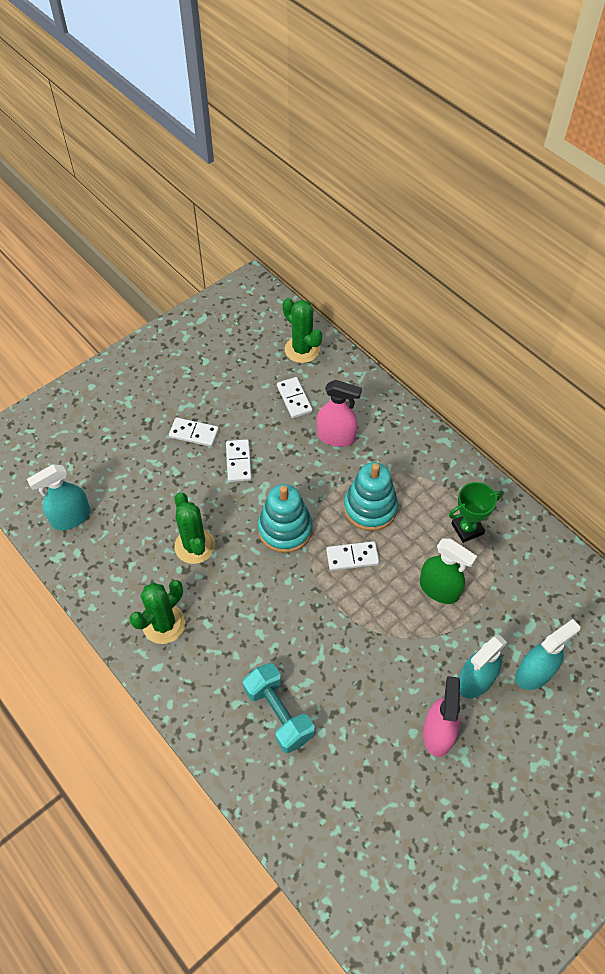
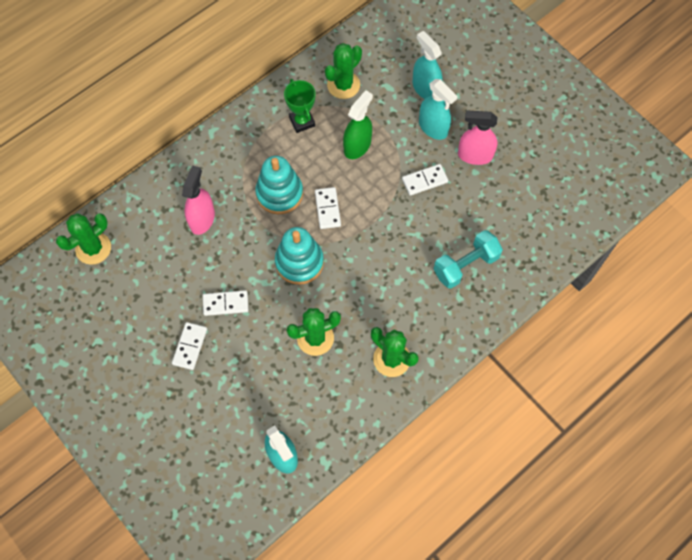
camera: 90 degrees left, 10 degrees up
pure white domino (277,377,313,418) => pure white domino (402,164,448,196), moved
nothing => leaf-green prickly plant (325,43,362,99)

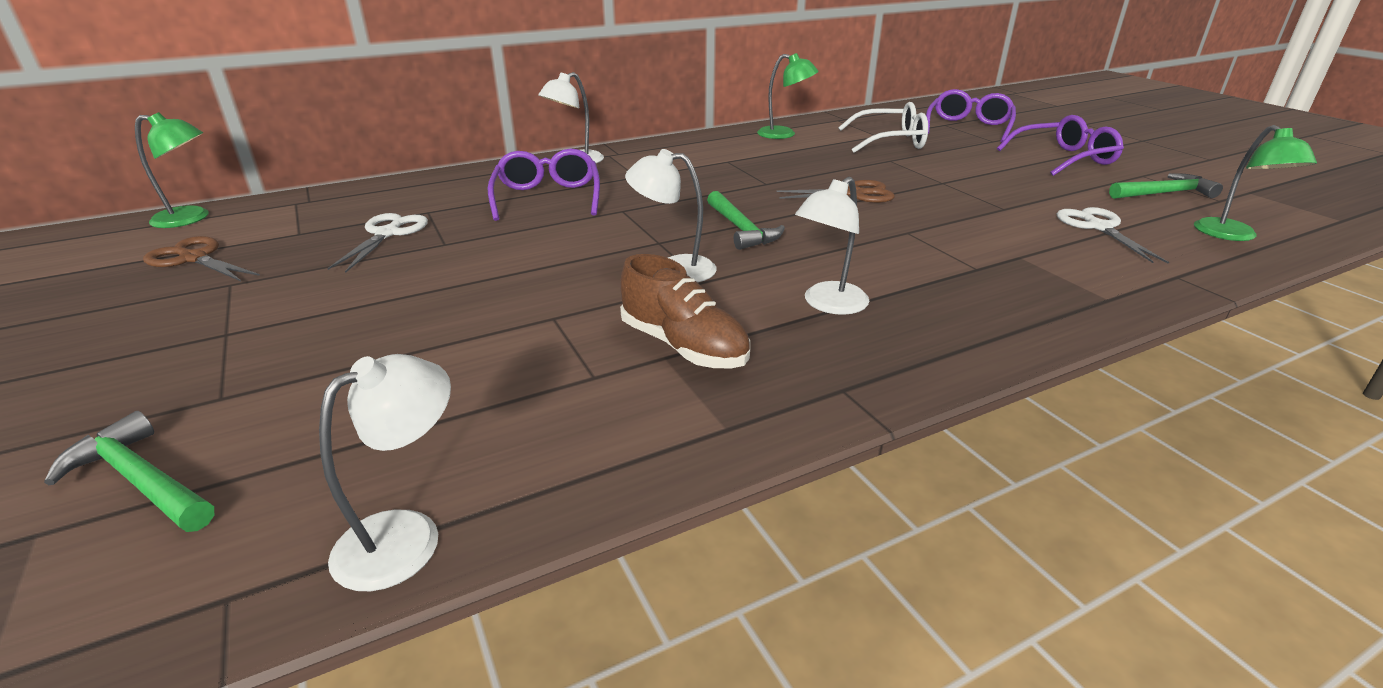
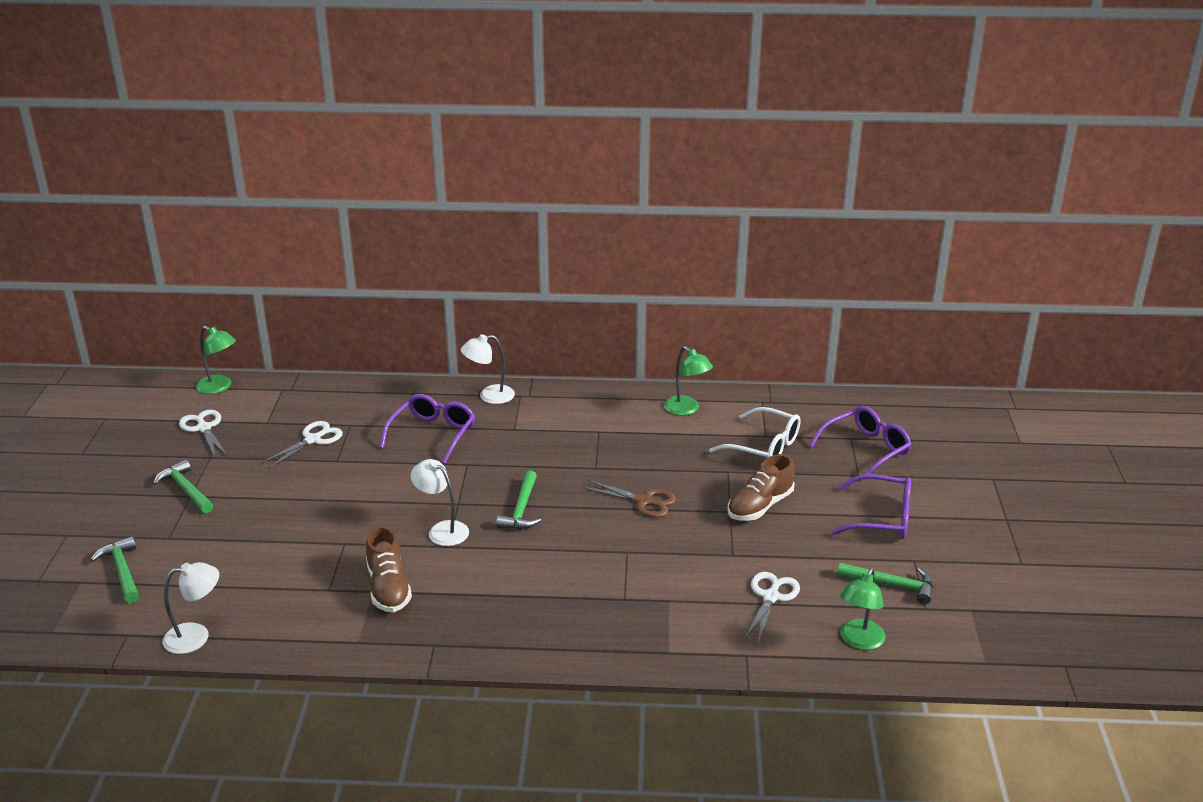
camera: 30 degrees right, 0 degrees up
pure white reading lamp (795,177,869,315) => nothing
dark brown pair of scissors (143,236,260,281) => pure white pair of scissors (179,410,227,456)
nothing => dark brown shoe (728,454,794,521)
nothing => leaf-green hammer (153,459,213,513)

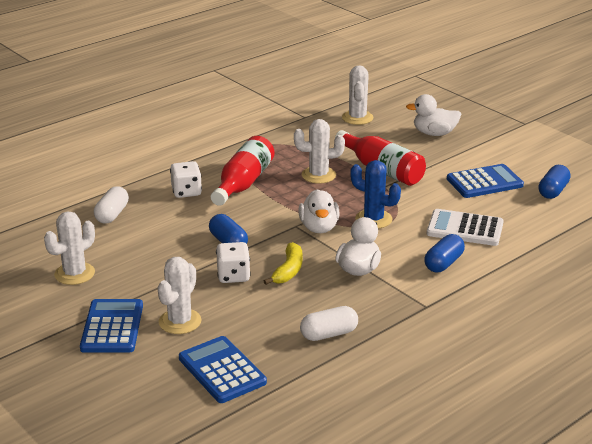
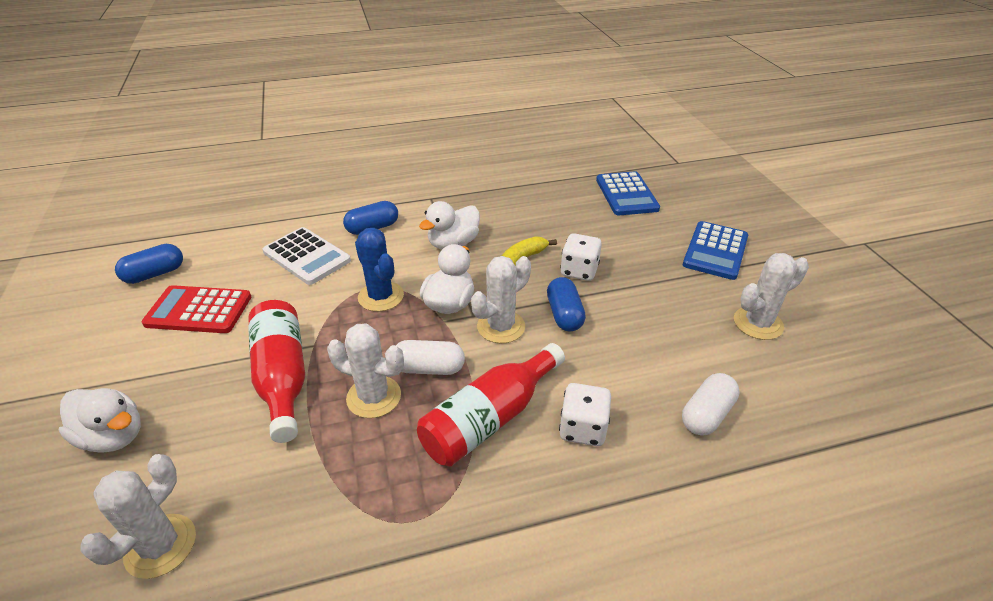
camera: 155 degrees left, 10 degrees up
blue pocket calculator (447,164,524,198) => red pocket calculator (142,285,251,333)
pure white prickly plant (158,257,201,334) => pure white prickly plant (471,256,531,343), moved
pure white pill shape (300,306,358,341) => pure white pill shape (396,340,465,375), moved

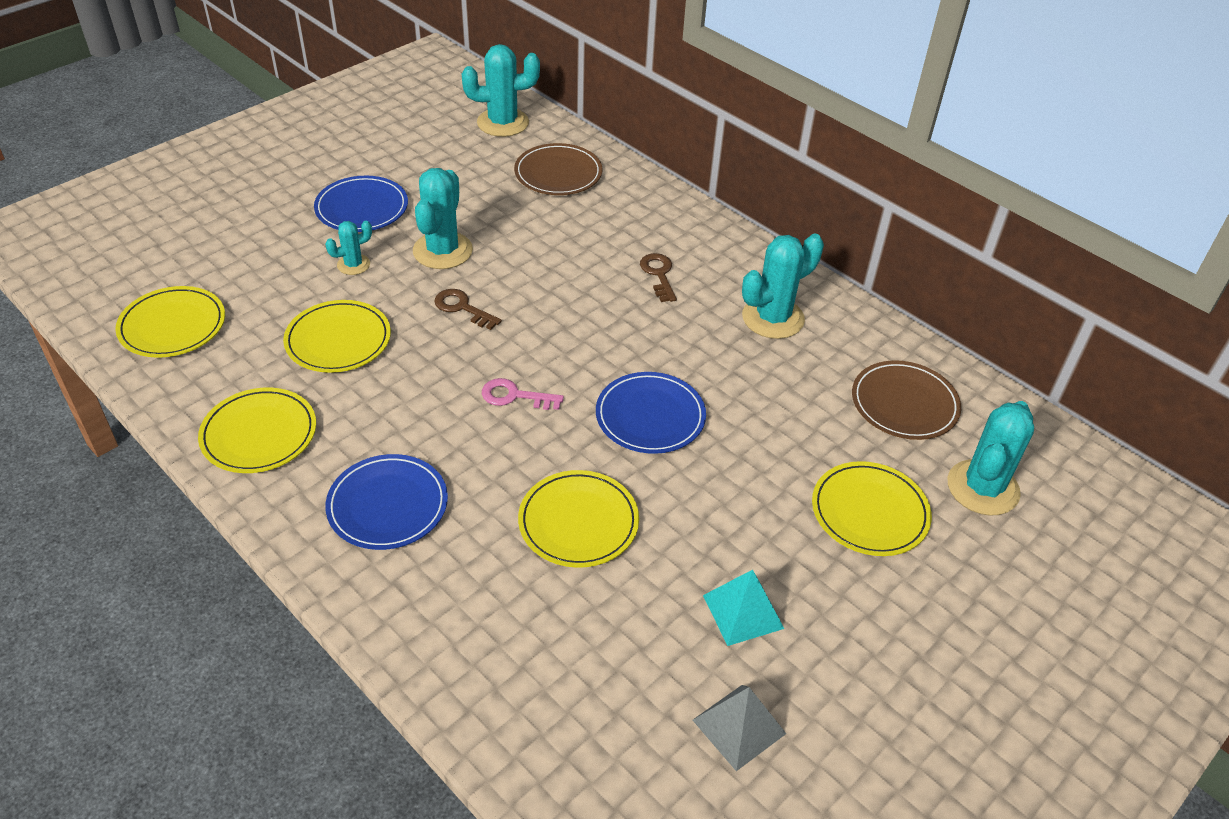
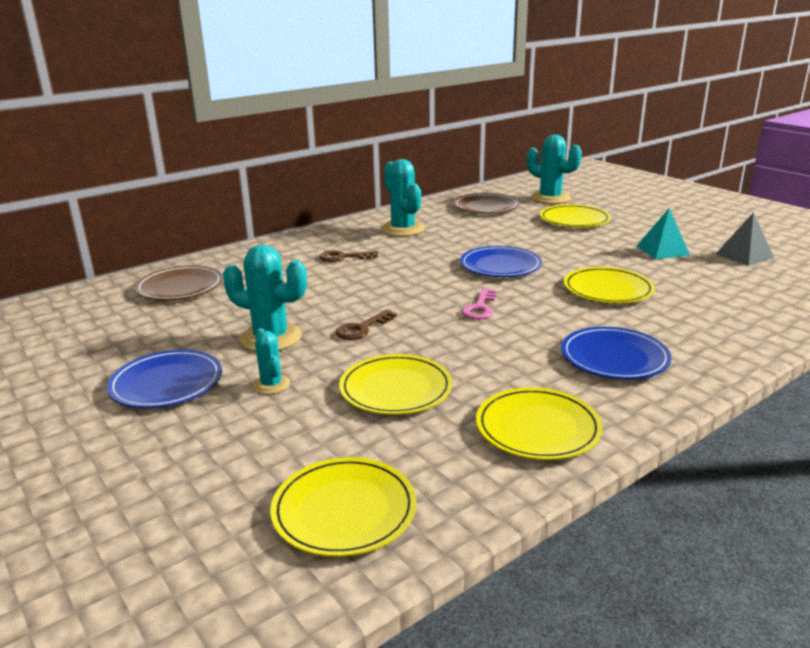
camera: 80 degrees left, 20 degrees down
turquoise prickly plant (462,44,540,137) => nothing

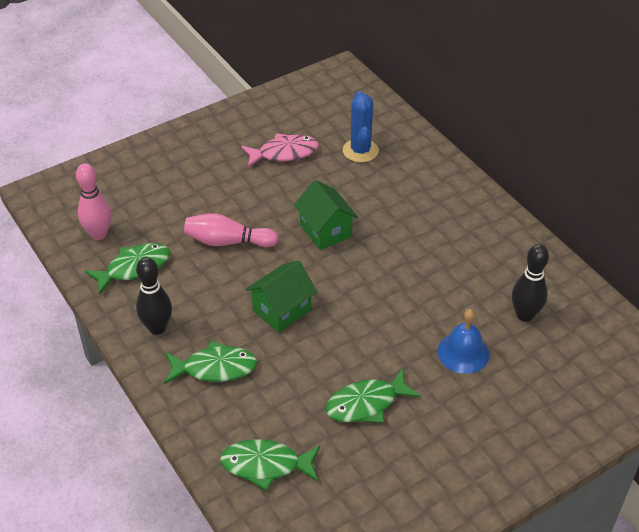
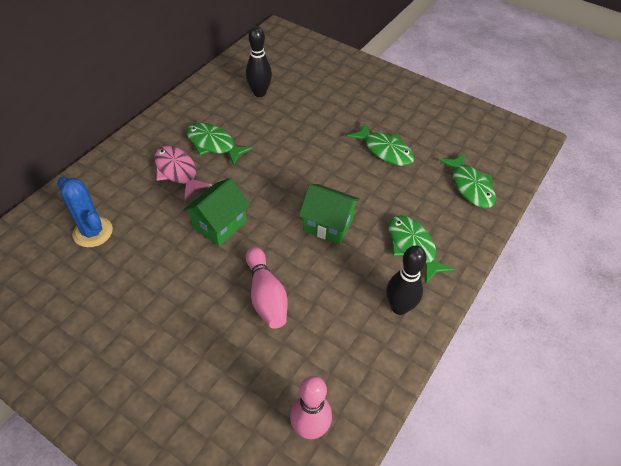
camera: 115 degrees left, 5 degrees up
blue prickly plant (343,91,379,162) => blue prickly plant (57,176,113,247), 75 degrees clockwise
pink fish (241,133,319,167) => pink fish (154,146,212,199), moved
leaf-green fish (85,243,170,295) => leaf-green fish (186,123,253,165), moved
blue bell (437,309,489,374) => nothing

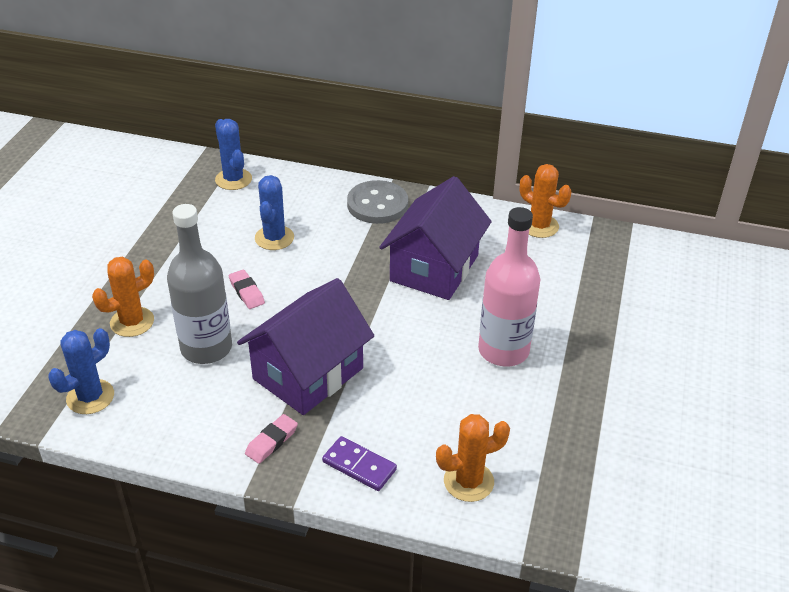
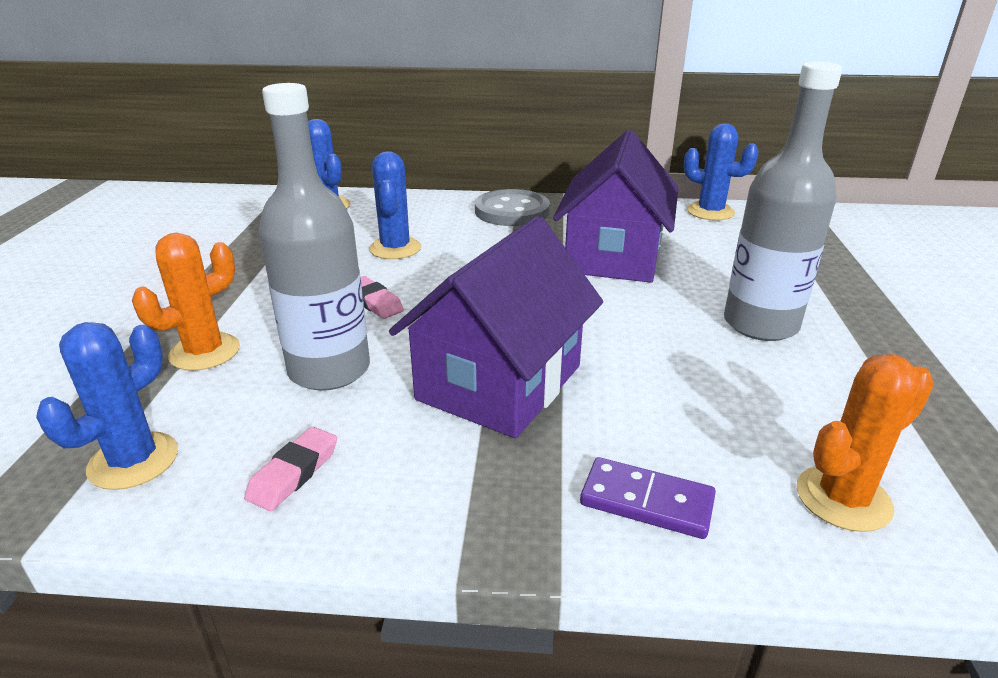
camera: 10 degrees left, 10 degrees down
orange-coloured prickly plant (520,164,571,238) => blue prickly plant (684,123,759,221)
pink flask (478,207,540,367) => grey flask (724,62,843,341)
pink pencil eraser (245,414,298,464) => pink pencil eraser (244,427,337,511), moved

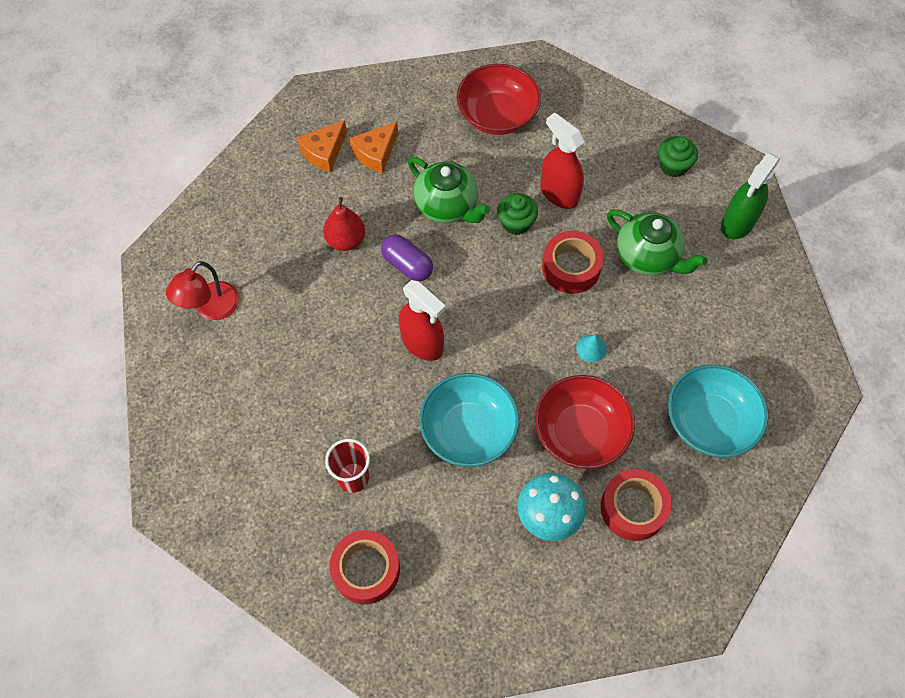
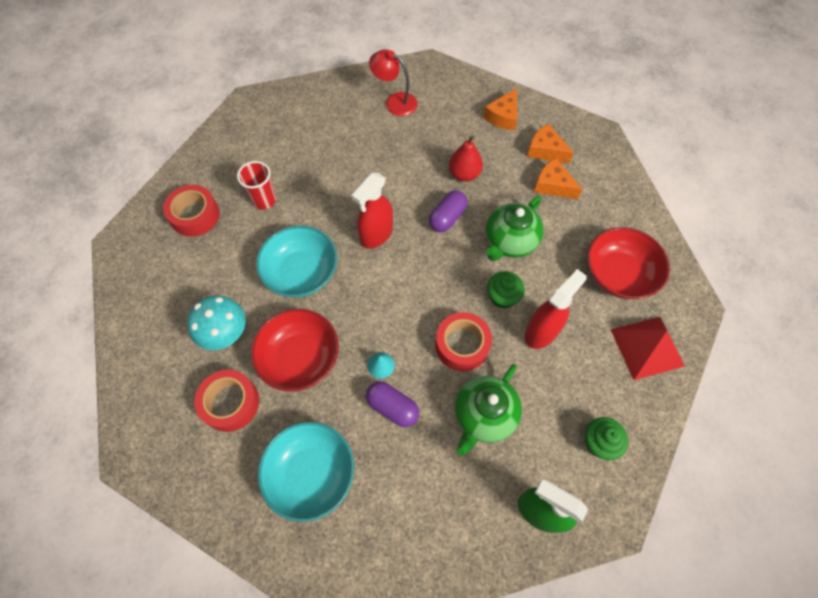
camera: 85 degrees right, 0 degrees up
nothing => orange-coloured piece of cheese (483,88,518,131)
nothing => red pyramid shape (611,317,685,380)
nothing => purple pill shape (366,381,419,427)

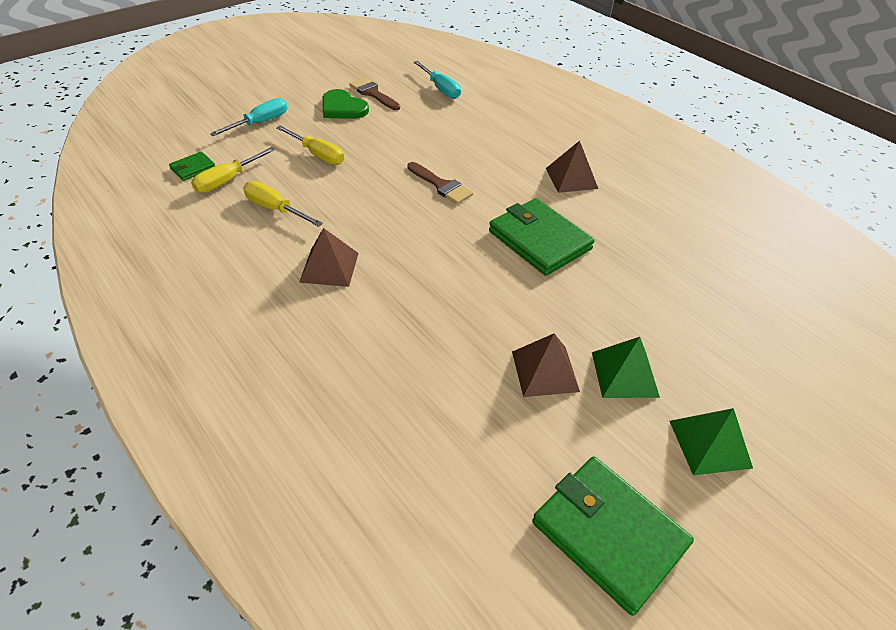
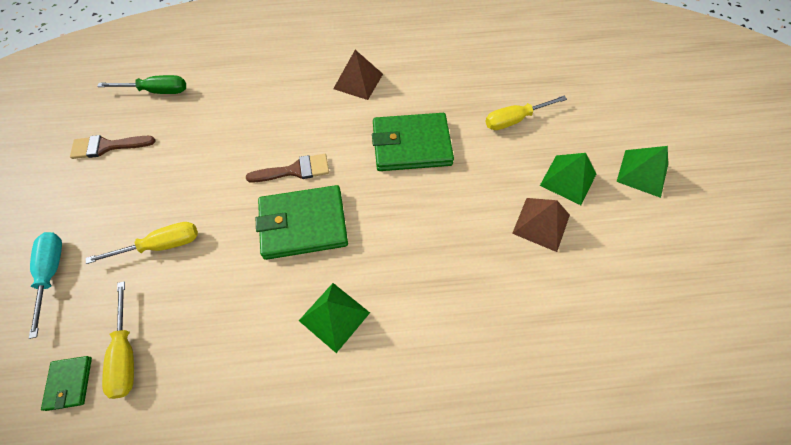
camera: 55 degrees left, 15 degrees up
turquoise screwdriver (414,61,461,99) => leaf-green screwdriver (97,75,186,94)
leaf-green heart (323,89,369,119) => nothing
golden screwdriver (243,181,323,227) => golden screwdriver (485,96,567,130), moved
dark brown pyramid shape (299,228,358,287) => leaf-green pyramid shape (299,283,370,353)
leaf-green billfold (532,457,694,616) => leaf-green billfold (256,185,348,260), moved

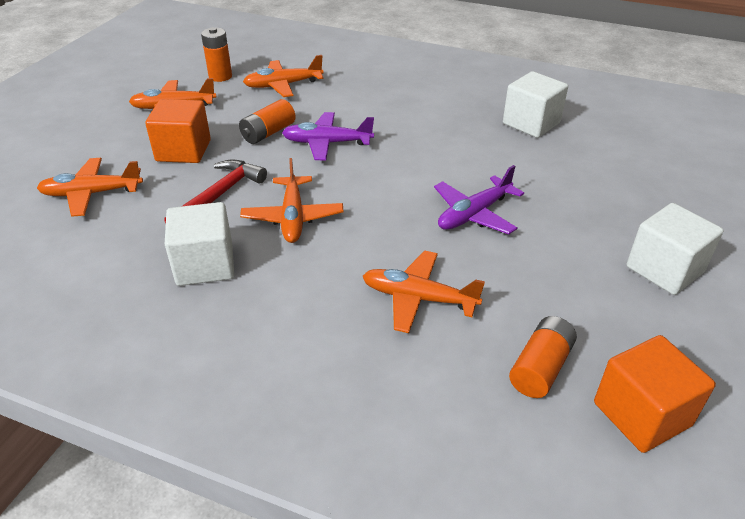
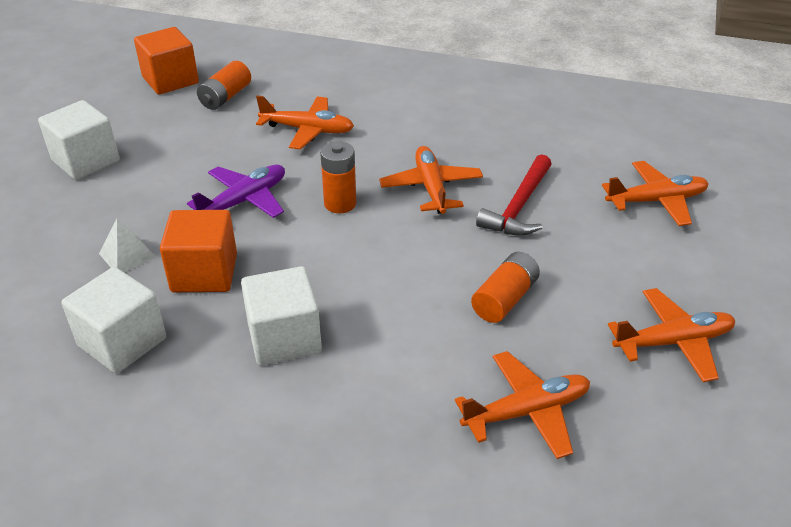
camera: 175 degrees right, 0 degrees up
orange-coloured battery (201,27,232,82) => orange-coloured battery (320,141,356,213), moved
orange-coloured solid cube (145,99,211,163) => orange-coloured solid cube (160,210,237,292), moved
purple plane (282,112,374,161) => nothing
pure white solid cube (165,202,234,286) => pure white solid cube (241,266,322,366), moved
nothing => pure white pyramid shape (99,219,156,272)

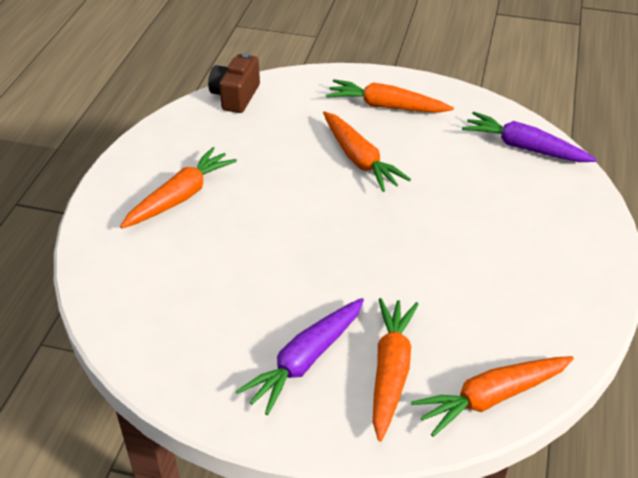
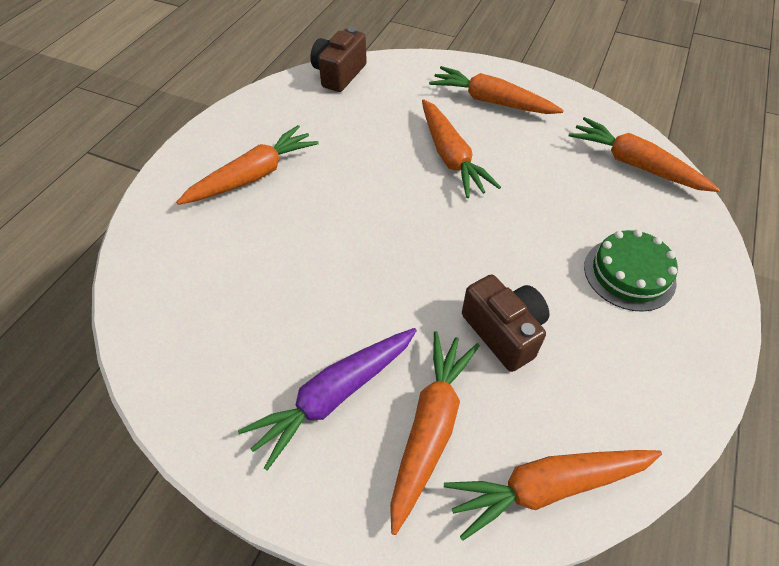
camera: 10 degrees right, 10 degrees up
purple root vegetable (462,111,597,162) => orange-coloured root vegetable (569,117,720,192)
nothing => leaf-green gateau (584,229,678,312)
nothing => dark brown compact camera (462,274,549,372)

